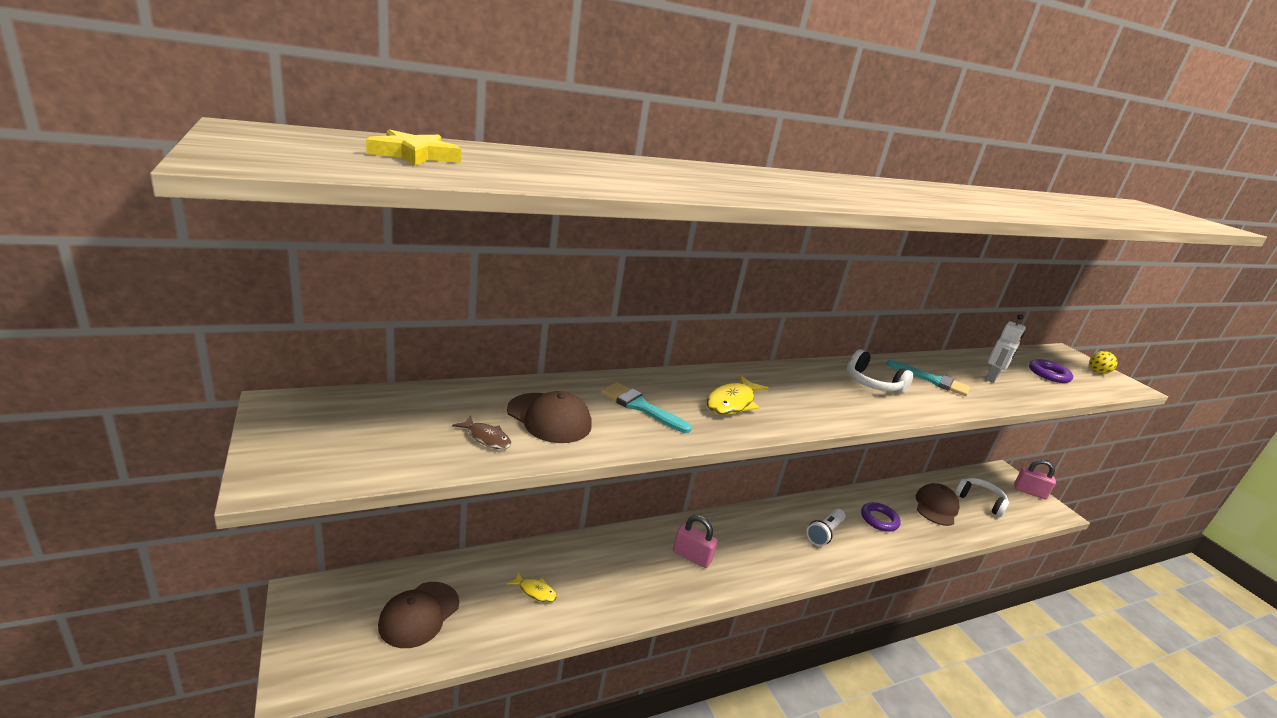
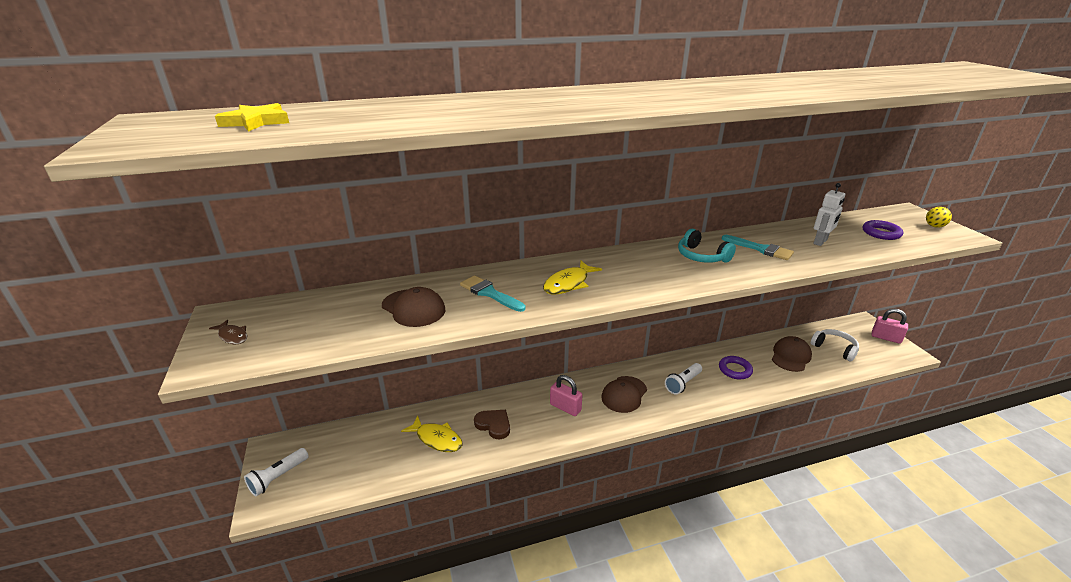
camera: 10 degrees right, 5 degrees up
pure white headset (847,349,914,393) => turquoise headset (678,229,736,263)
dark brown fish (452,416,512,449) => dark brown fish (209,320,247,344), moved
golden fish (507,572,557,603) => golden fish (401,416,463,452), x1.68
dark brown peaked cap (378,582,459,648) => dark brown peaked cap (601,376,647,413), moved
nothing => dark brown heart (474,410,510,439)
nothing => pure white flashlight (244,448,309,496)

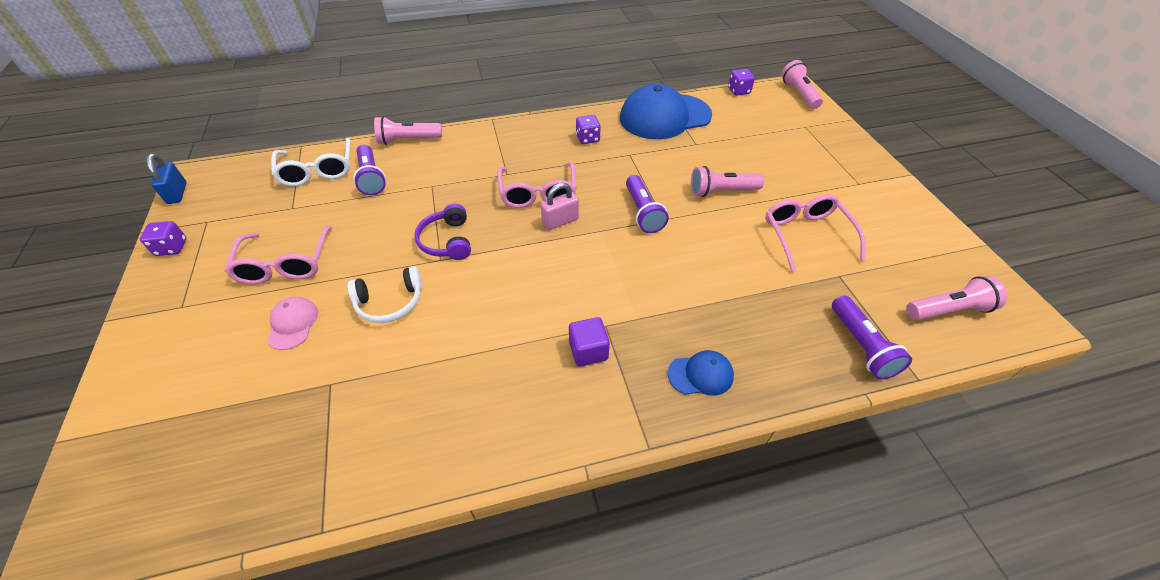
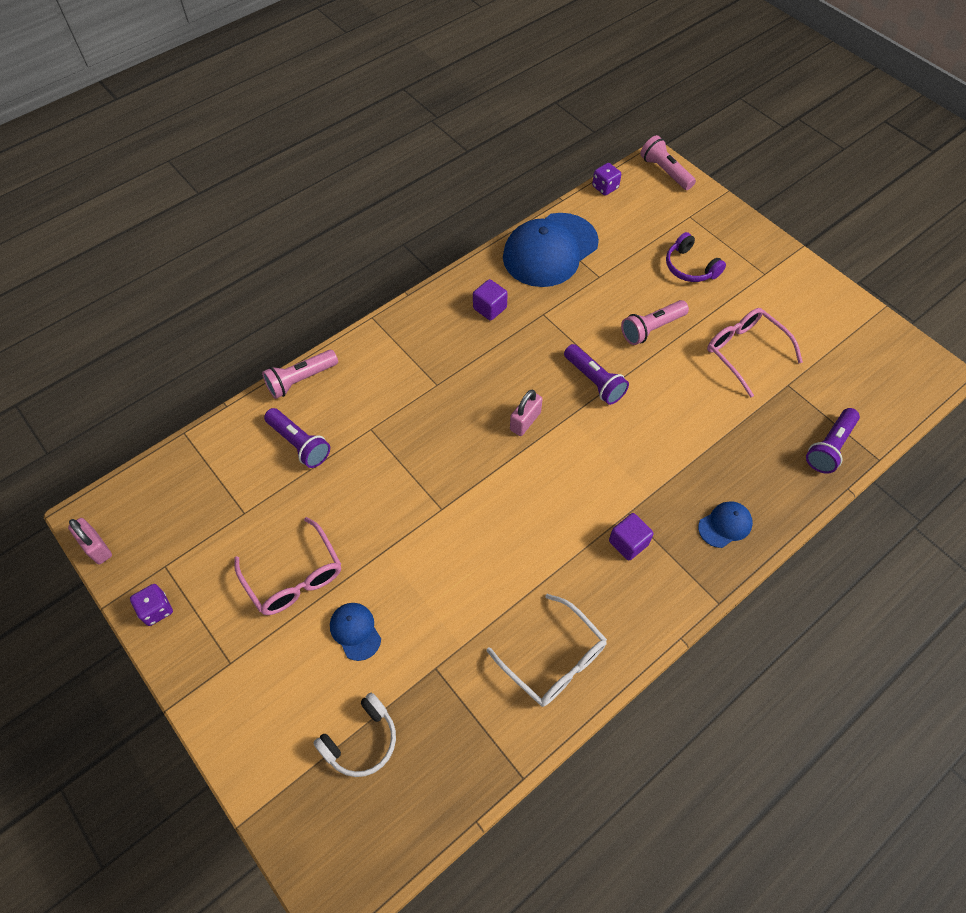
camera: 25 degrees left, 10 degrees up
purple dice (576,115,601,144) => purple solid cube (473,279,508,321)
pure white glasses (271,138,350,186) => pure white glasses (487,594,607,707), moved
blue padlock (146,154,187,204) => pink padlock (68,518,112,564)
pink glasses (497,162,577,208) => nothing
purple headset (414,203,471,260) => purple headset (666,232,726,282), moved
pure white headset (347,266,422,323) => pure white headset (314,693,396,777), moved
pink flashlight (906,276,1007,320) => nothing
purple flashlight (832,295,912,380) => purple flashlight (806,408,860,473), 75 degrees clockwise
pink peaked cap (267,297,318,350) => blue peaked cap (330,603,381,661)

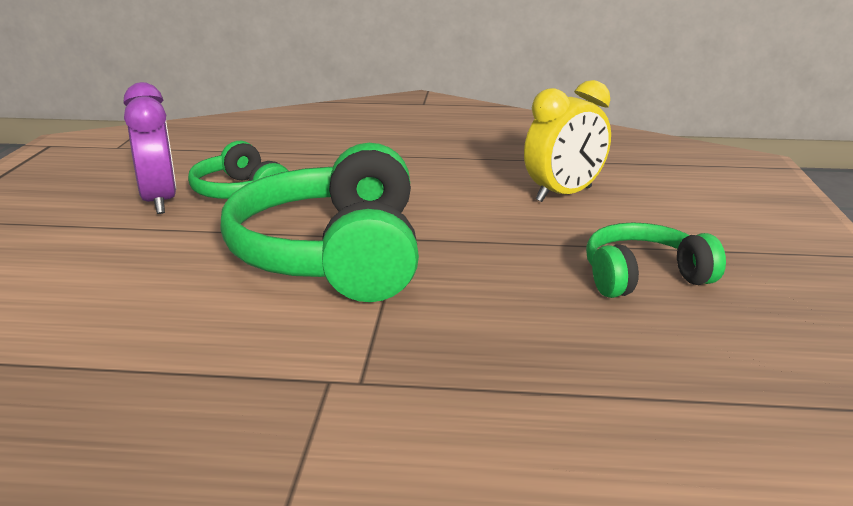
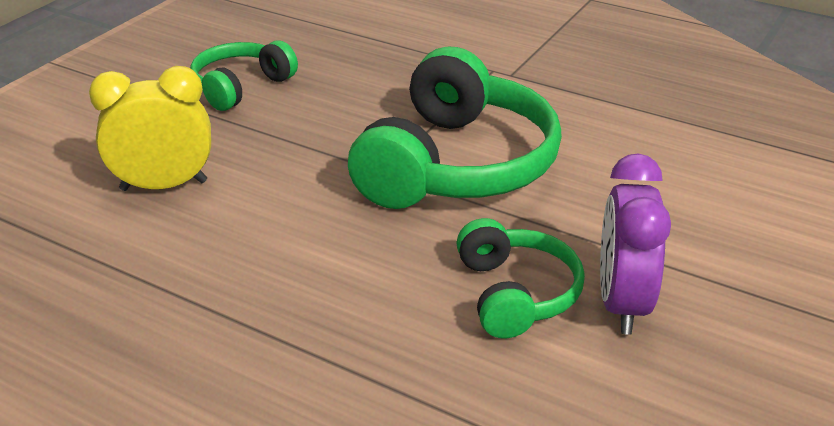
camera: 155 degrees left, 10 degrees up
leaf-green headset (586,223,726,298) => leaf-green headset (190,40,298,111), 120 degrees clockwise

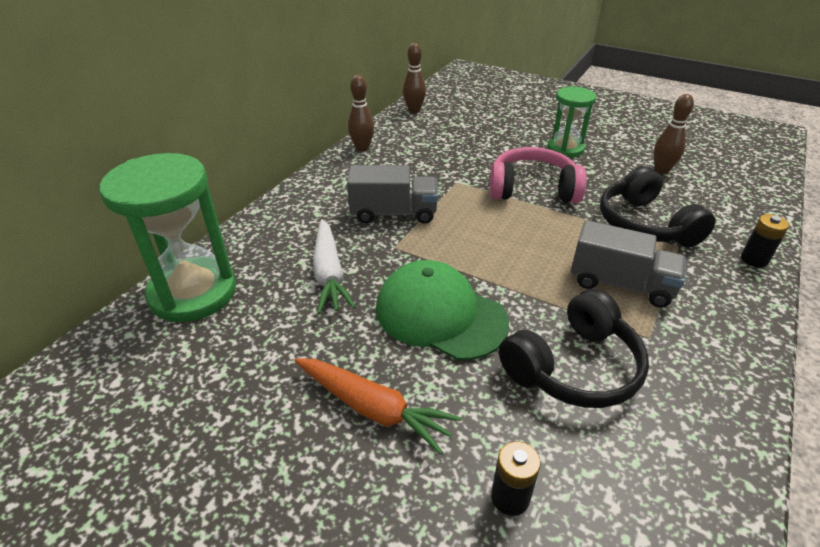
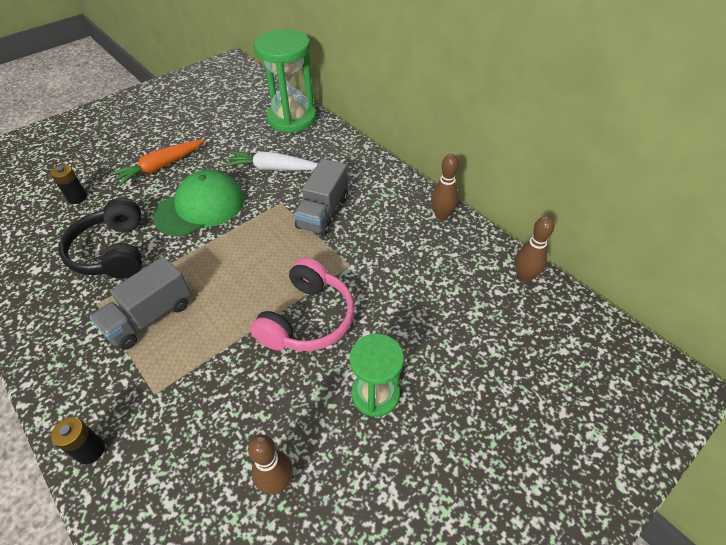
camera: 110 degrees right, 10 degrees up
ebony headset (600,166,716,247) => nothing

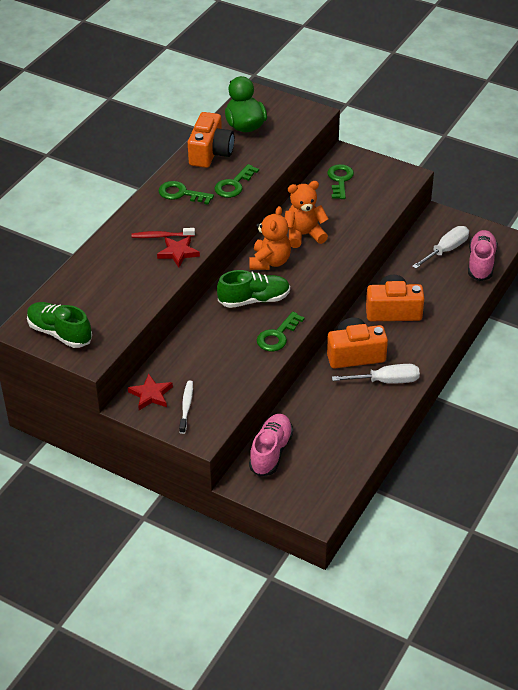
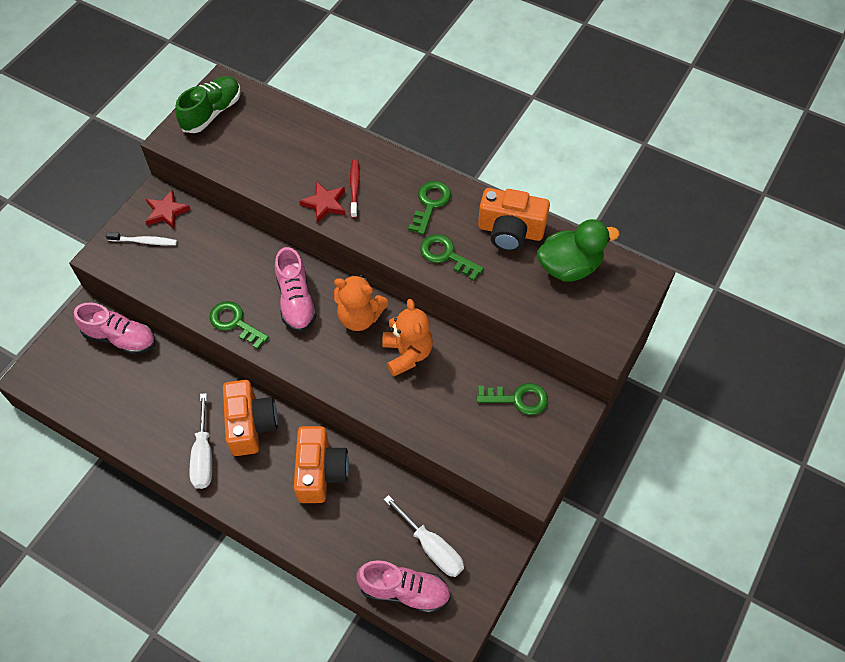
camera: 90 degrees right, 15 degrees up
leaf-green shoe (217,270,290,308) => pink shoe (275,247,317,332)

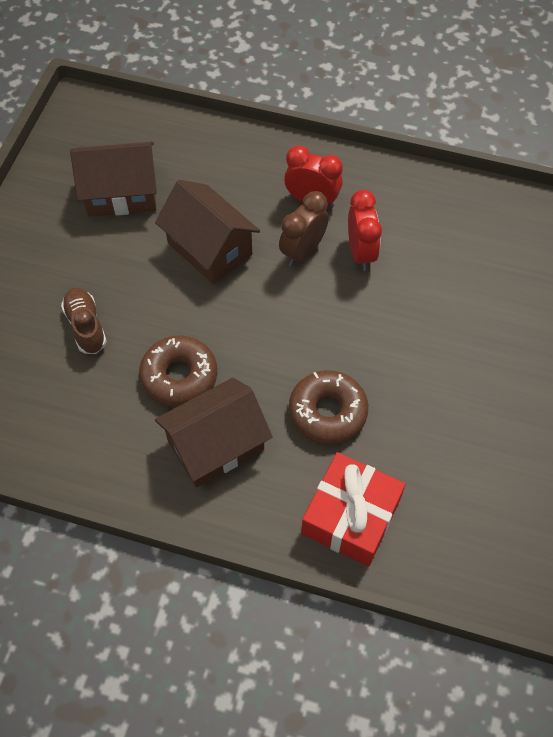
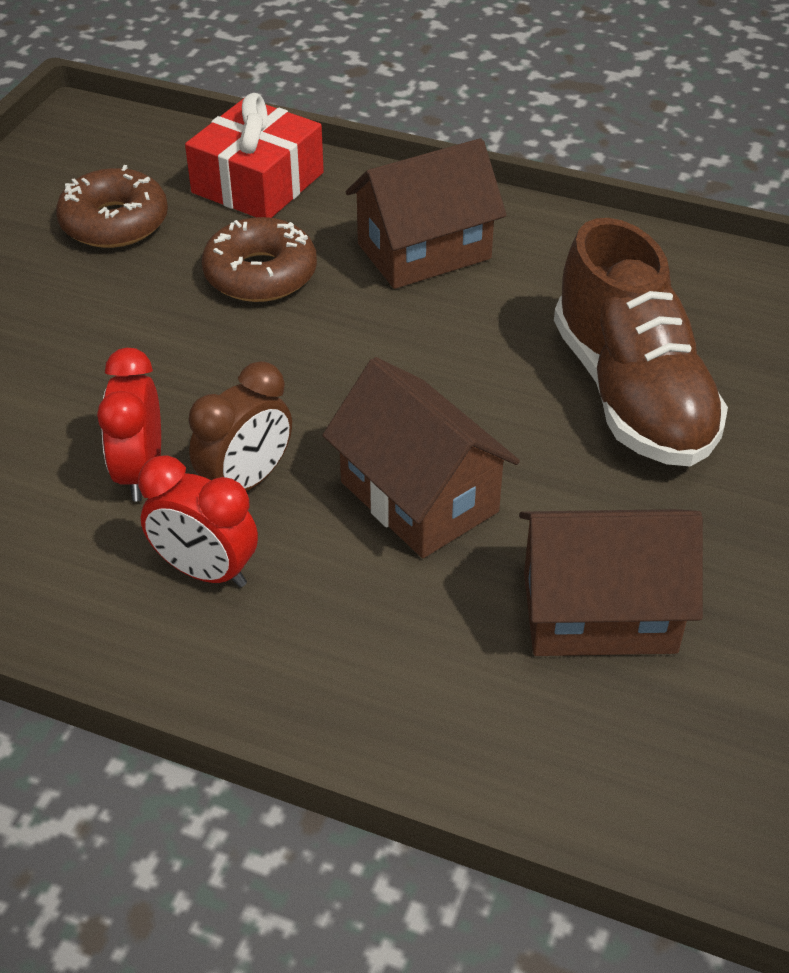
camera: 175 degrees left, 15 degrees down
dark brown shoe (61,287,107,354) => dark brown shoe (554,218,728,467), x2.03
dark brown donut (139,335,217,407) => dark brown donut (56,165,168,248), moved

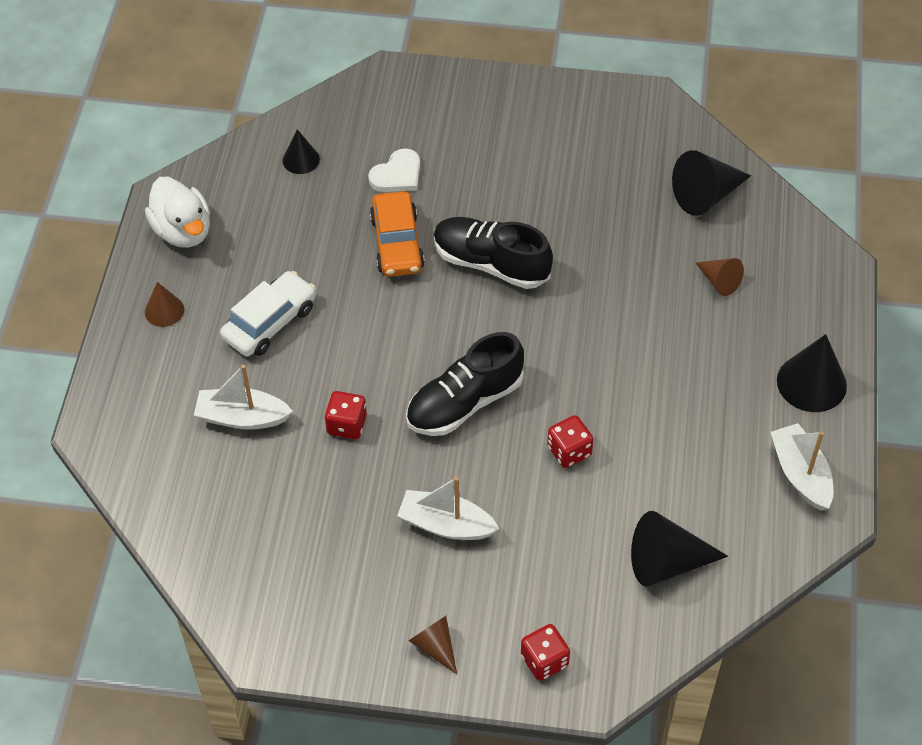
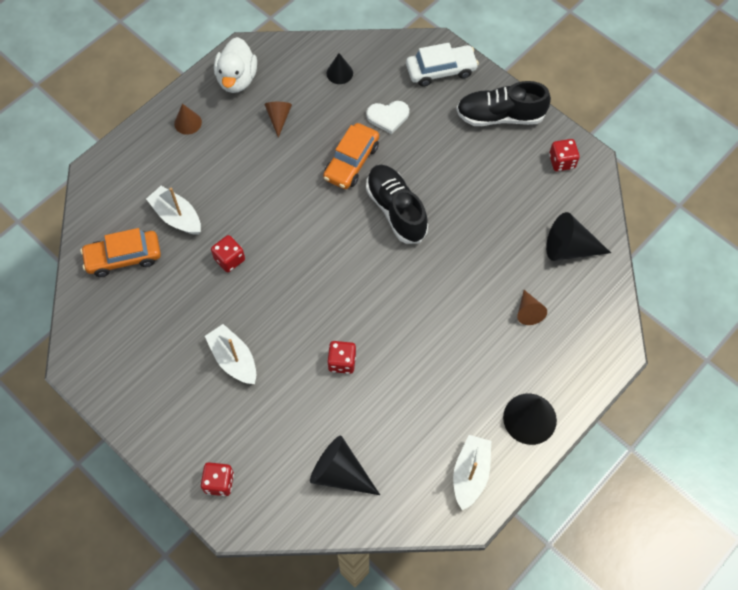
camera: 35 degrees right, 10 degrees up
pure white toy car (220,271,316,357) => pure white toy car (406,43,479,87), moved
ebony shoe (406,332,524,436) => ebony shoe (456,81,551,126), moved
dark brown cone (408,616,457,674) => dark brown cone (264,102,292,138), moved
nothing => red dice (549,139,580,171)
nothing => orange-coloured toy car (80,228,161,277)

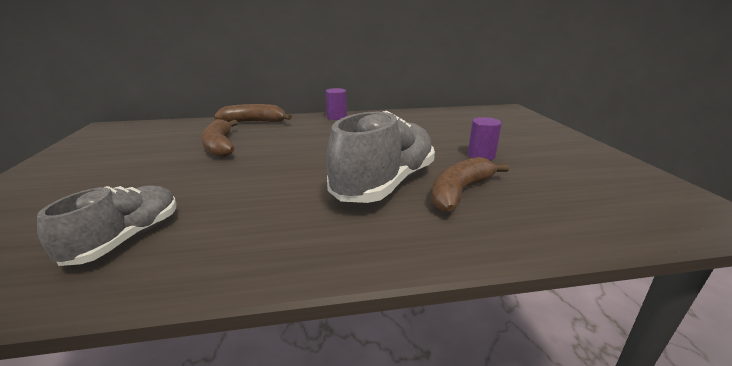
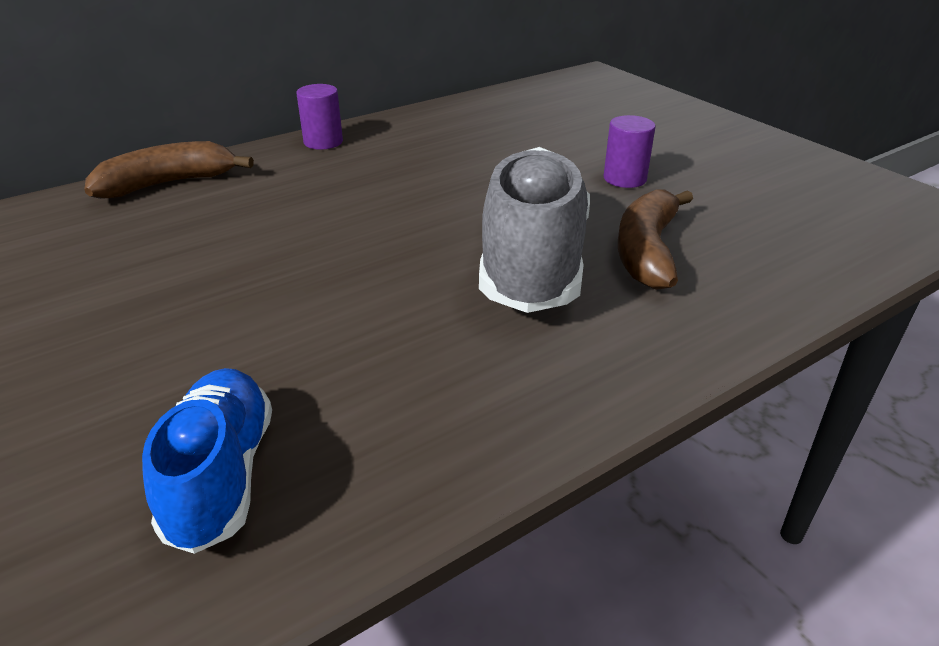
camera: 25 degrees left, 10 degrees up
dark brown toy banana (201,119,238,158) => nothing
grey shoe (37,185,176,266) => blue shoe (142,368,272,554)

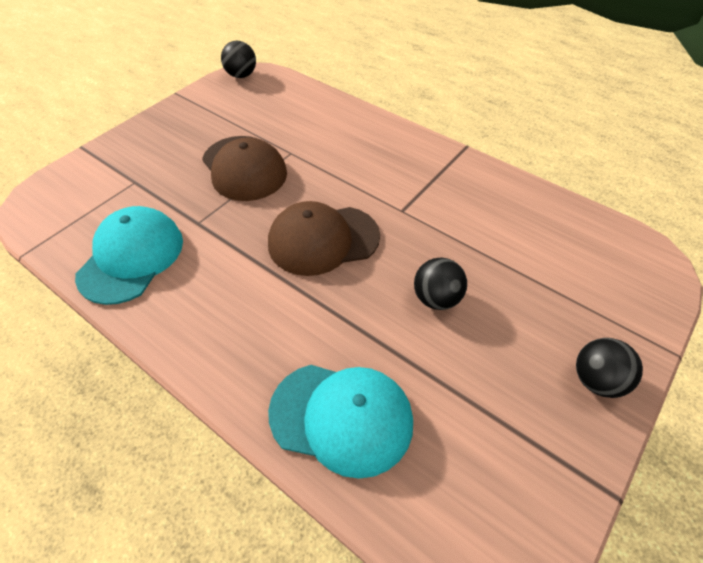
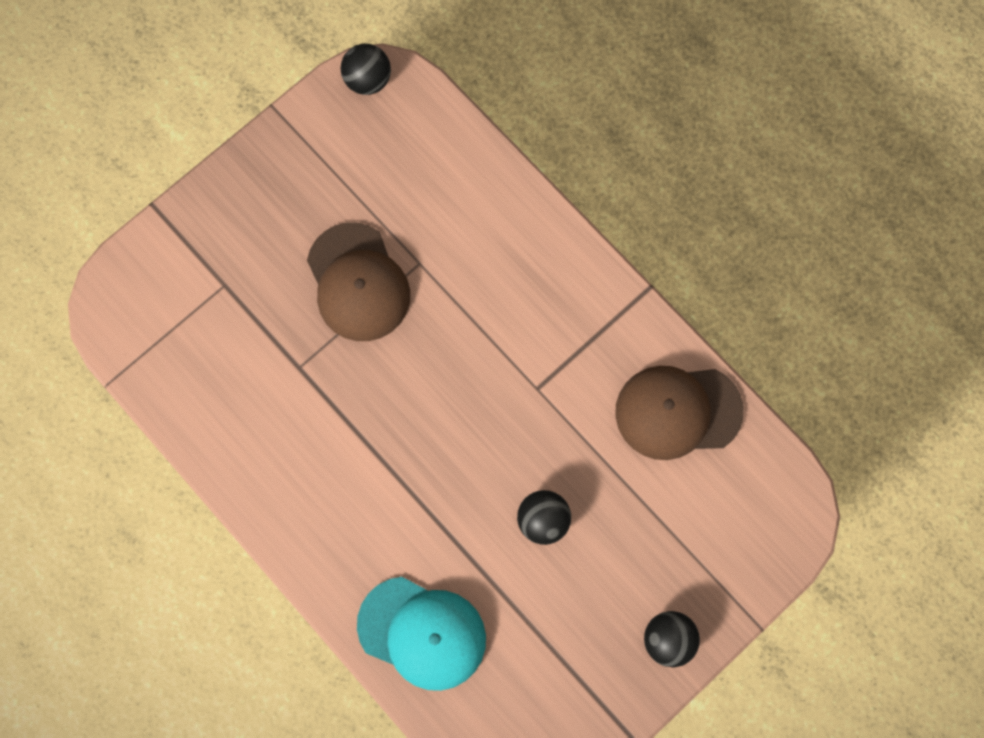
camera: 10 degrees right, 25 degrees up
dark brown peaked cap (268,201,380,276) => dark brown peaked cap (615,366,744,460), moved
turquoise peaked cap (75,206,183,305) => nothing

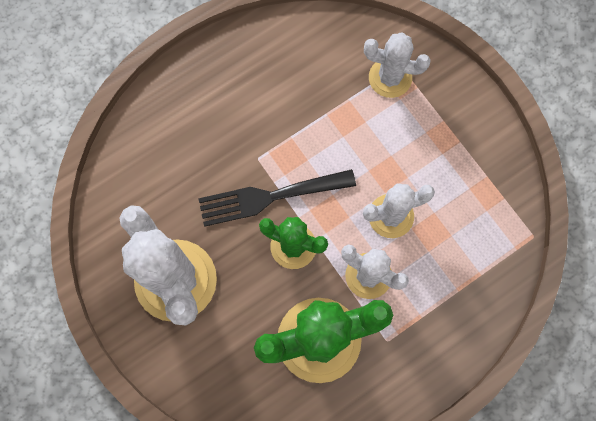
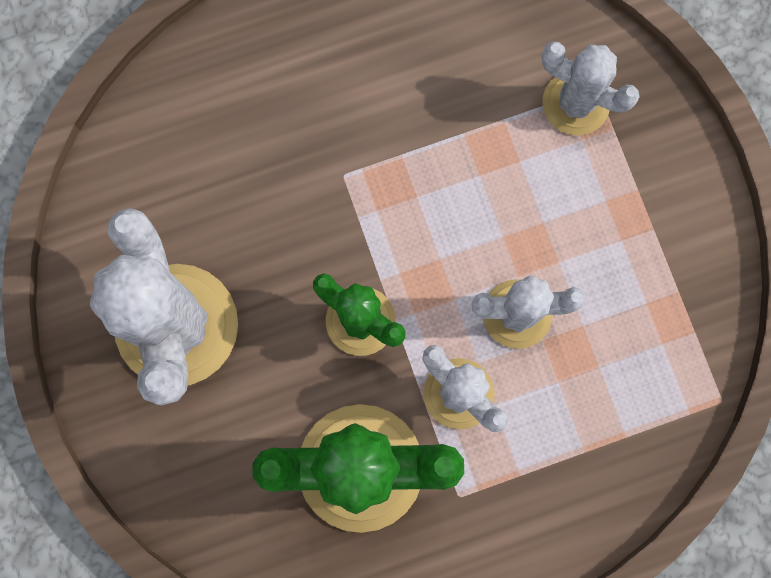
camera: 15 degrees right, 5 degrees up
ebony fork (198,169,356,227) => nothing

